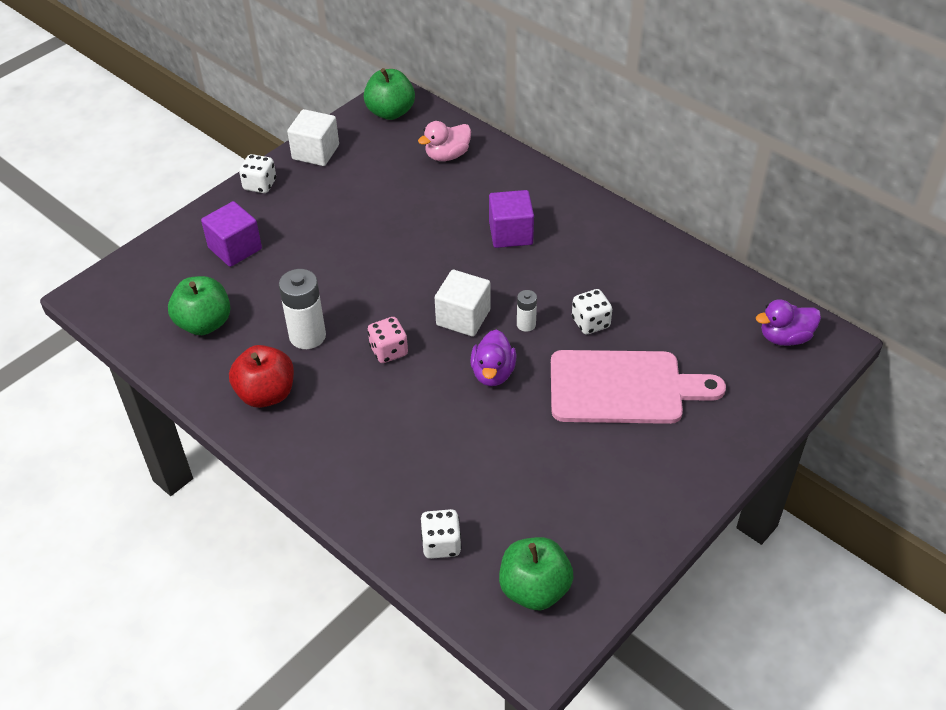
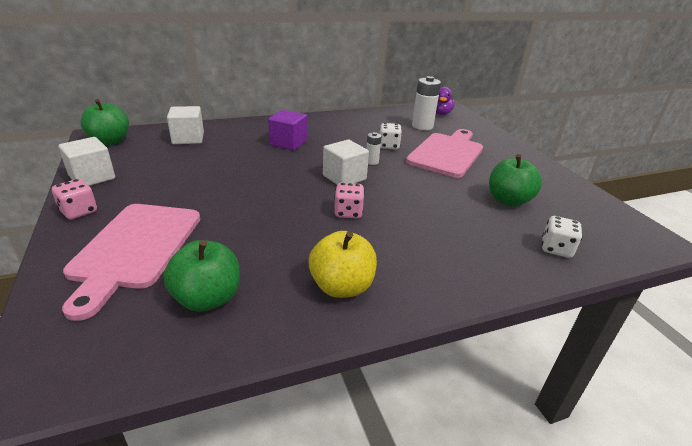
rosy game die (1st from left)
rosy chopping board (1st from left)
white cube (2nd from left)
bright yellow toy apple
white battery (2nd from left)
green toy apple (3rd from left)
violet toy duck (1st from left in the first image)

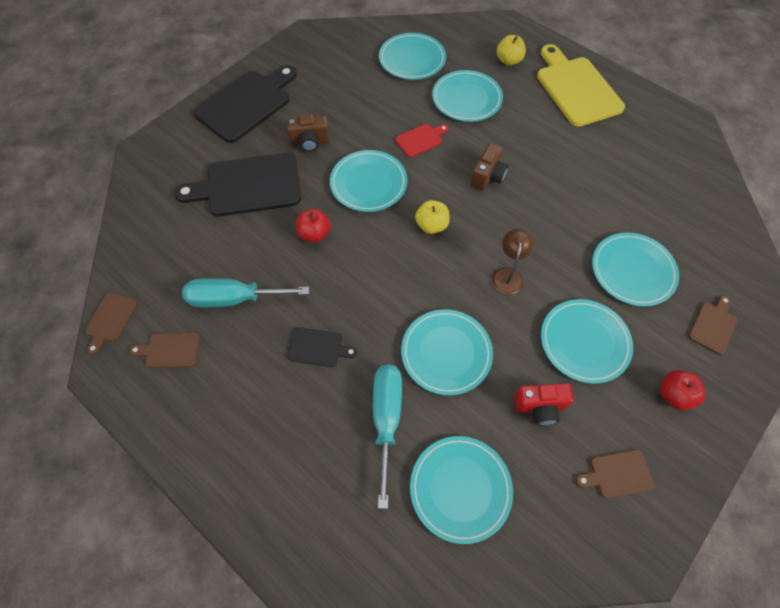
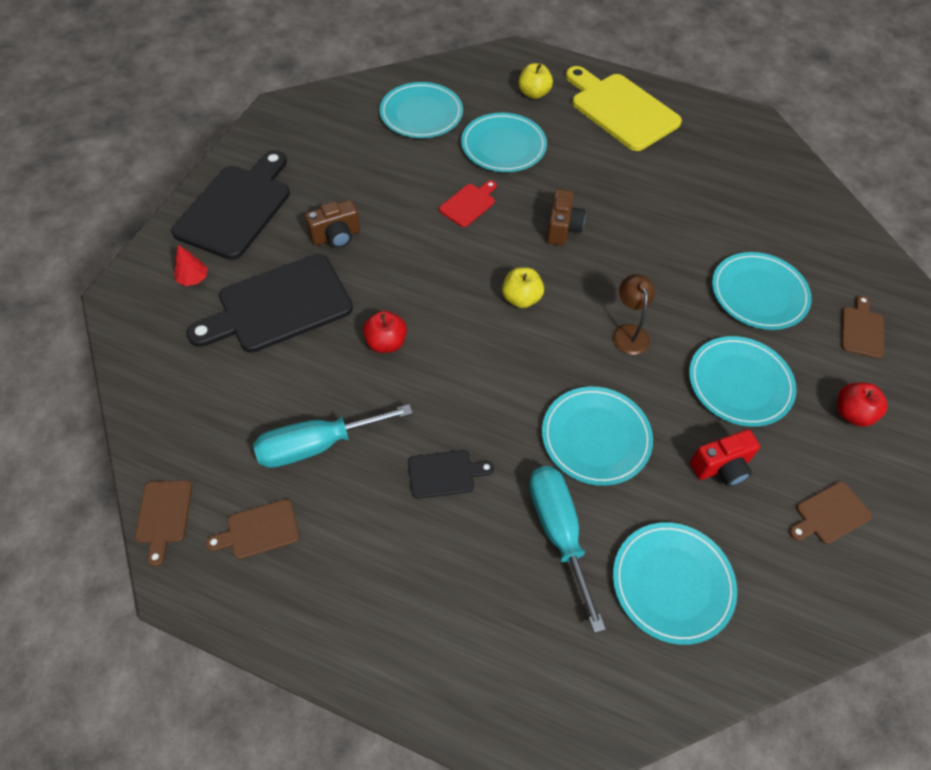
scarlet toy tree
turquoise dinner plate (1st from left in the first image)

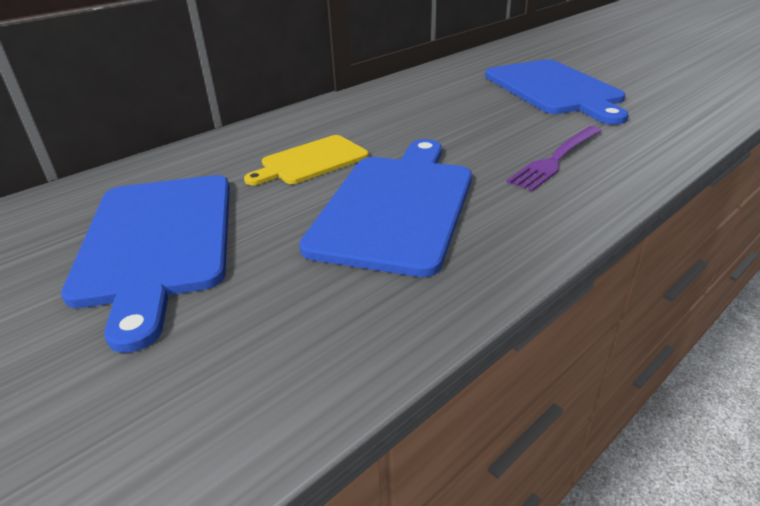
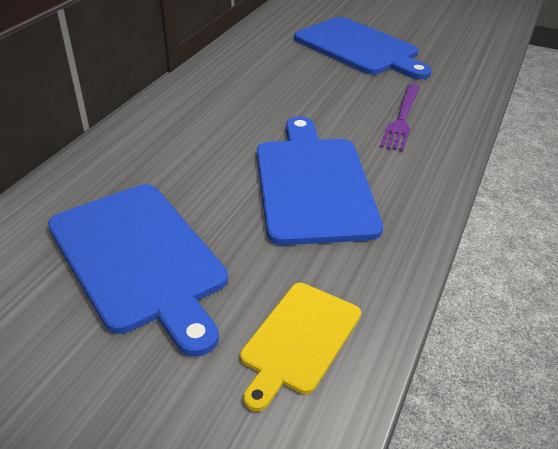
bright yellow chopping board

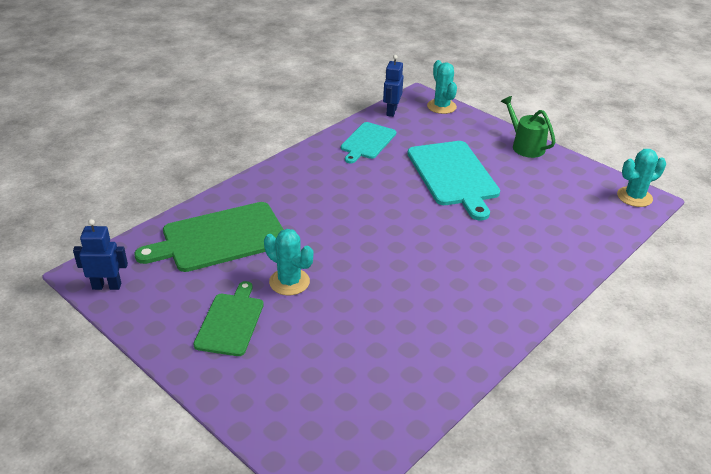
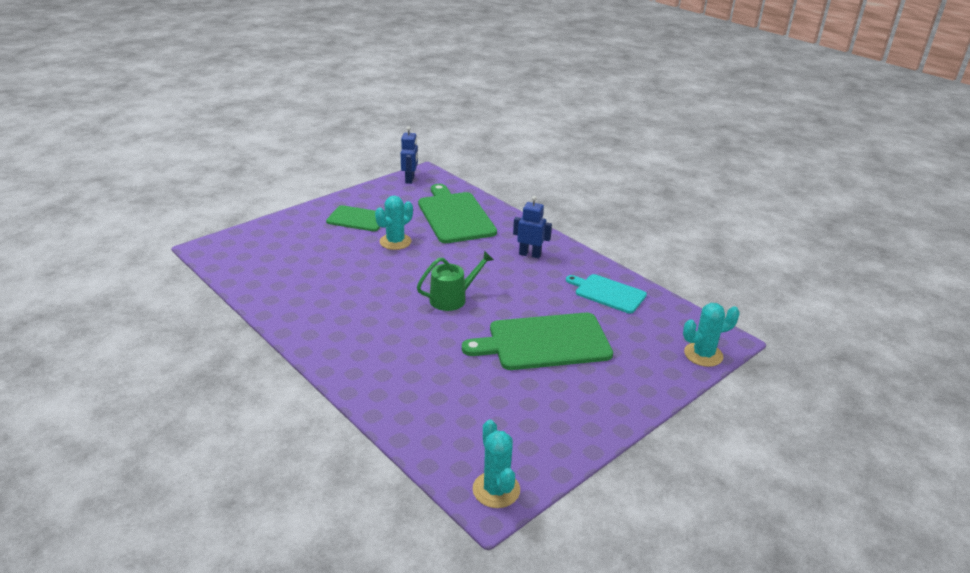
green sprinkling can
green chopping board (3rd from left)
blue robot figure (2nd from left)

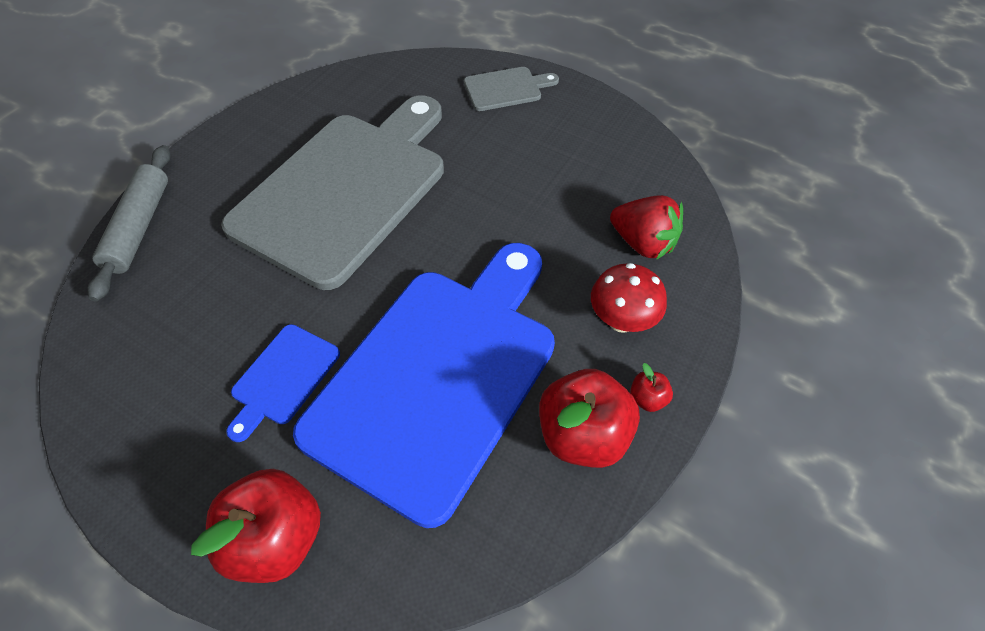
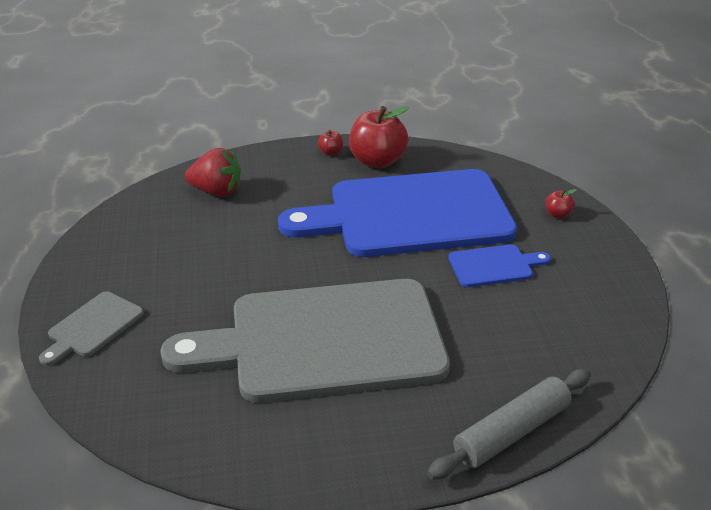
ash-grey chopping board (1st from left)
scarlet strawberry
scarlet toy apple (3rd from left)
scarlet fungus

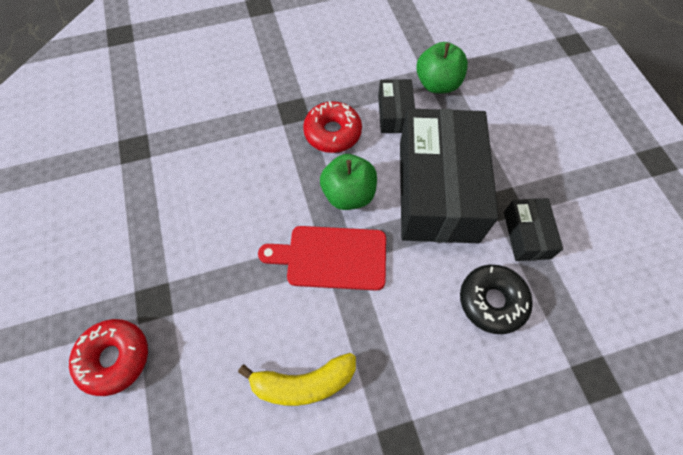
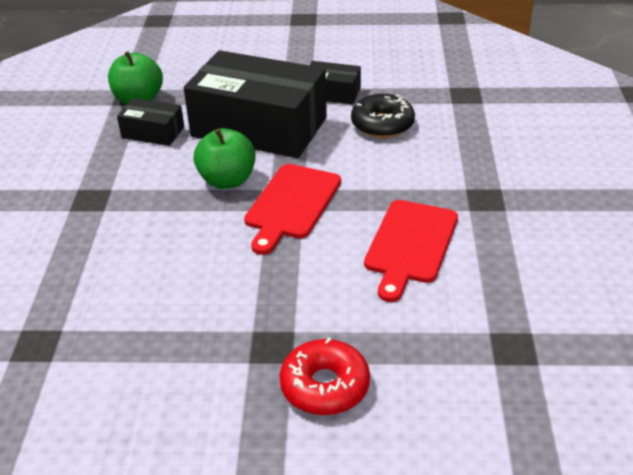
scarlet chopping board (2nd from left)
scarlet glazed donut (2nd from left in the first image)

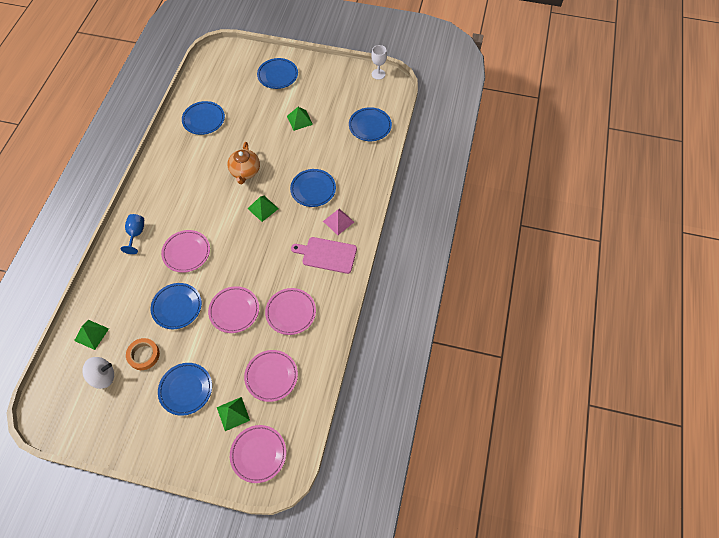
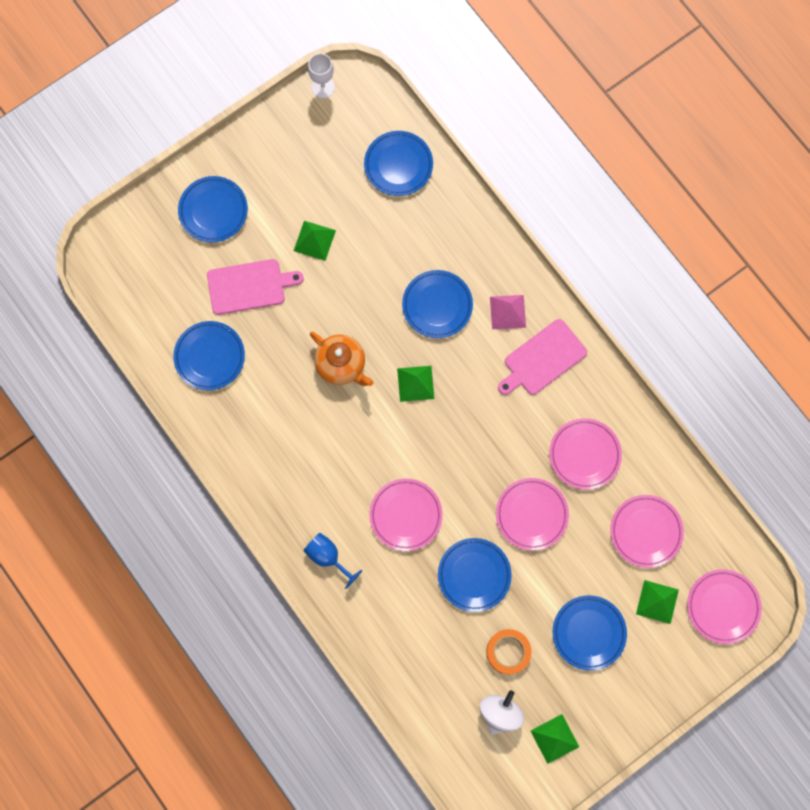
rosy chopping board (1st from left)
green pyramid (3rd from left)

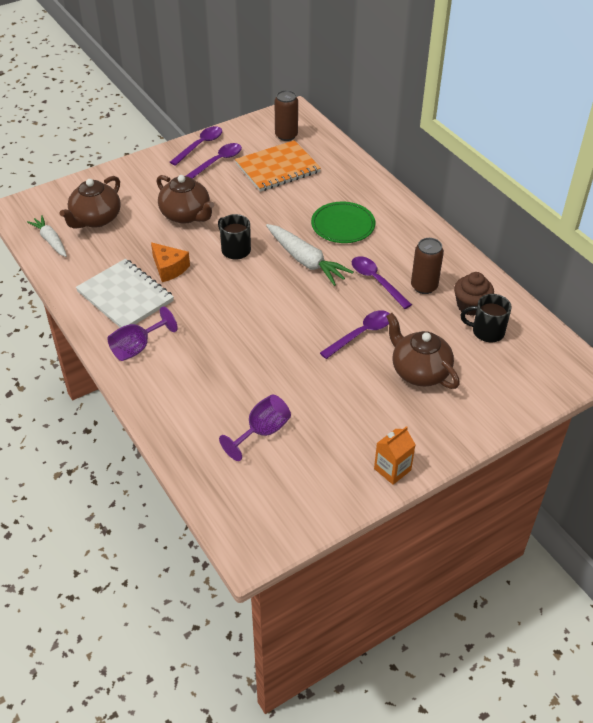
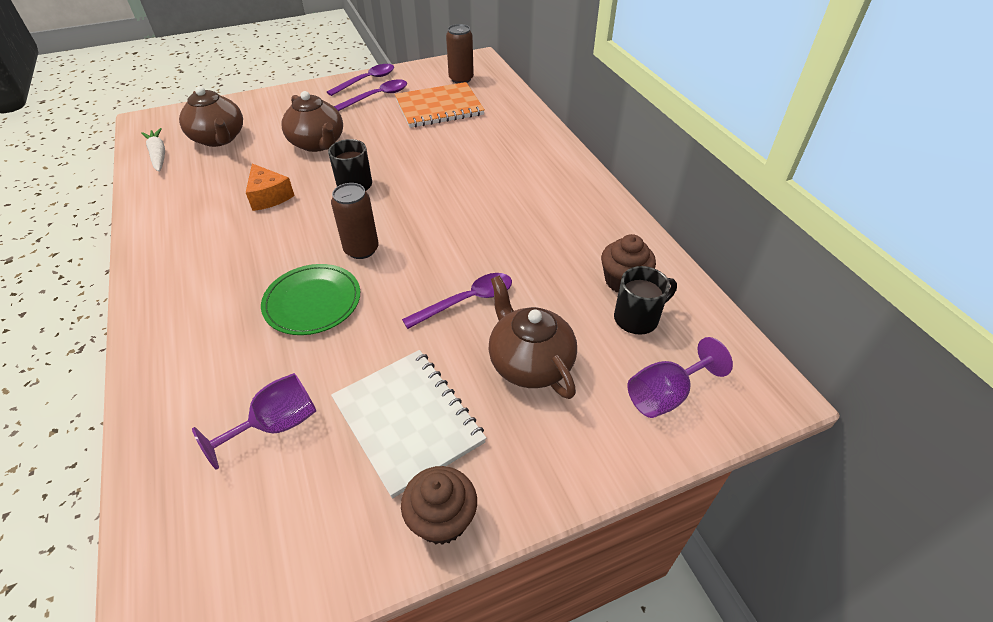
brown china teapot (1st from left)
green dinner plate
brown soda can (1st from left)
white exercise book
brown muffin (1st from left)
black tea mug (2nd from left)
violet wine glass (2nd from left)
white carrot (2nd from left in the first image)
violet spoon (4th from left in the first image)

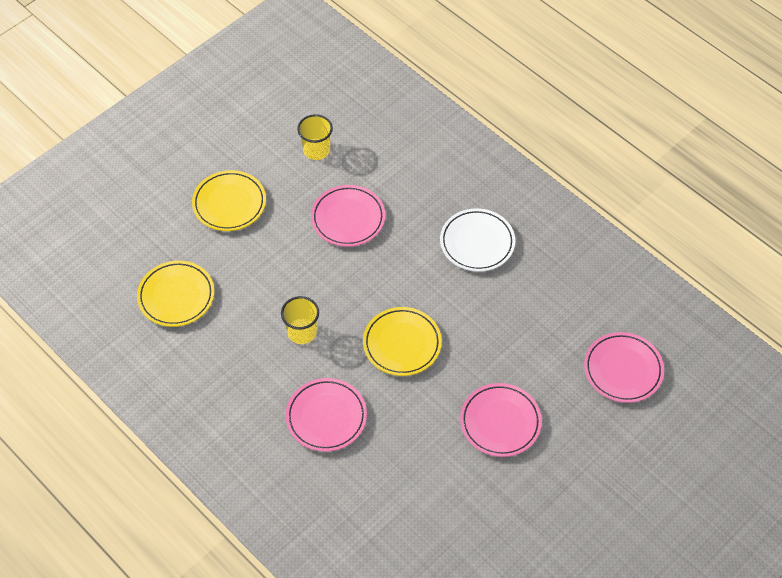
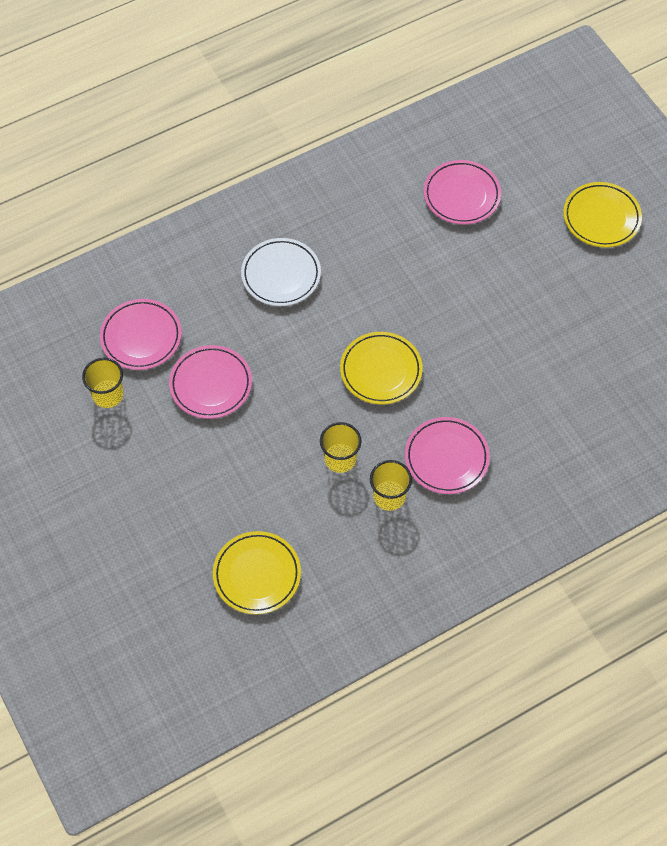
rosy dinner plate (1st from left)
bright yellow tumbler (3rd from left)
bright yellow dinner plate (3rd from left)

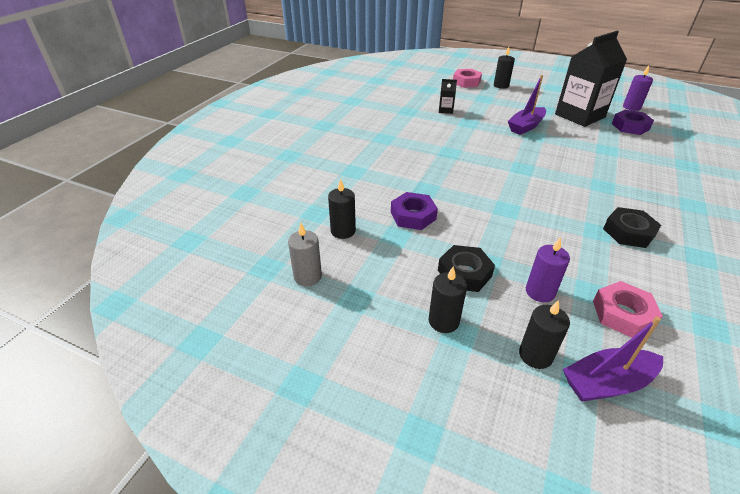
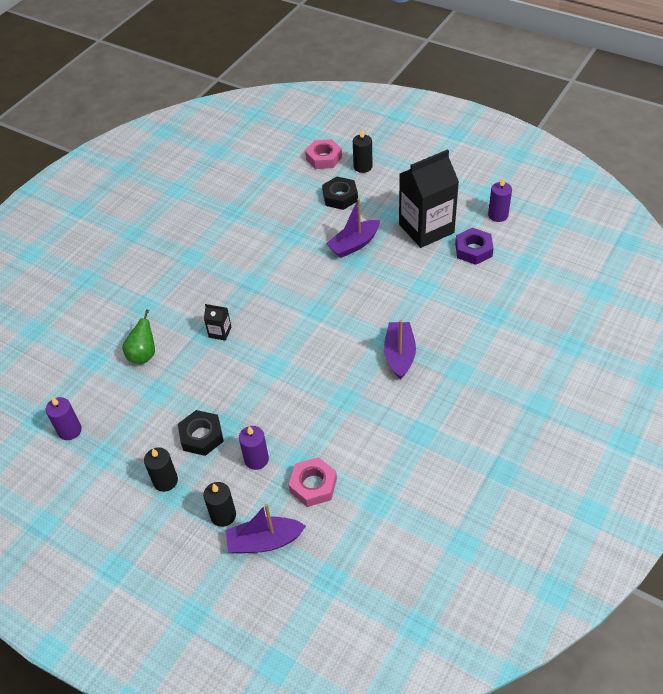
violet pillar candle (1st from left)
green toy pear
black juice carton (1st from left)
black hexagon nut (2nd from left)
violet toy boat (3rd from left)
black pillar candle (1st from left in the first image)
violet hexagon nut (1st from left in the first image)

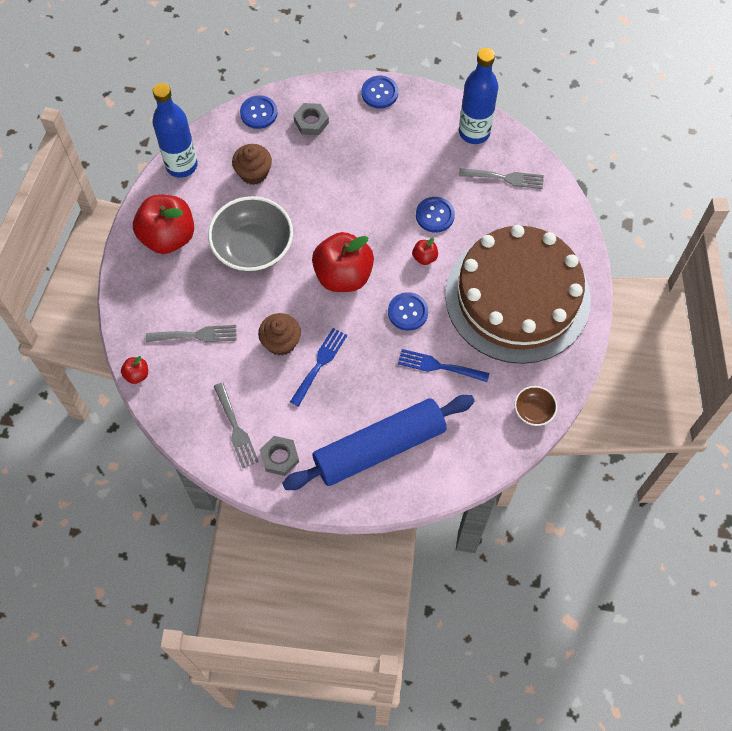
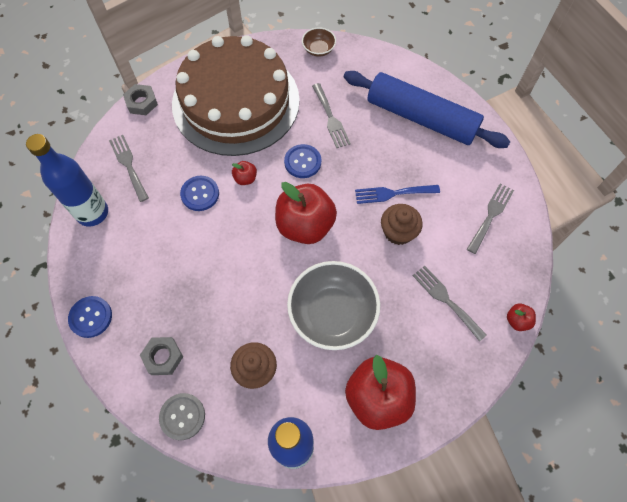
ash-grey hexagon nut (1st from left)
ash-grey button
ash-grey table fork (2nd from left)

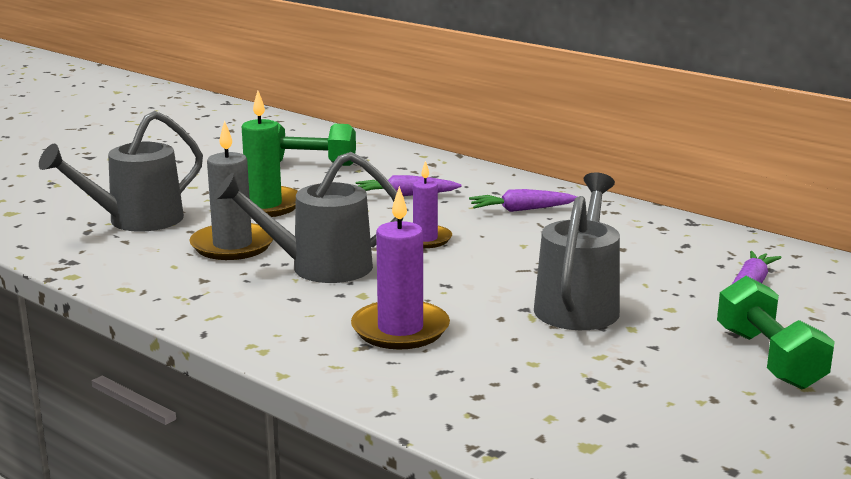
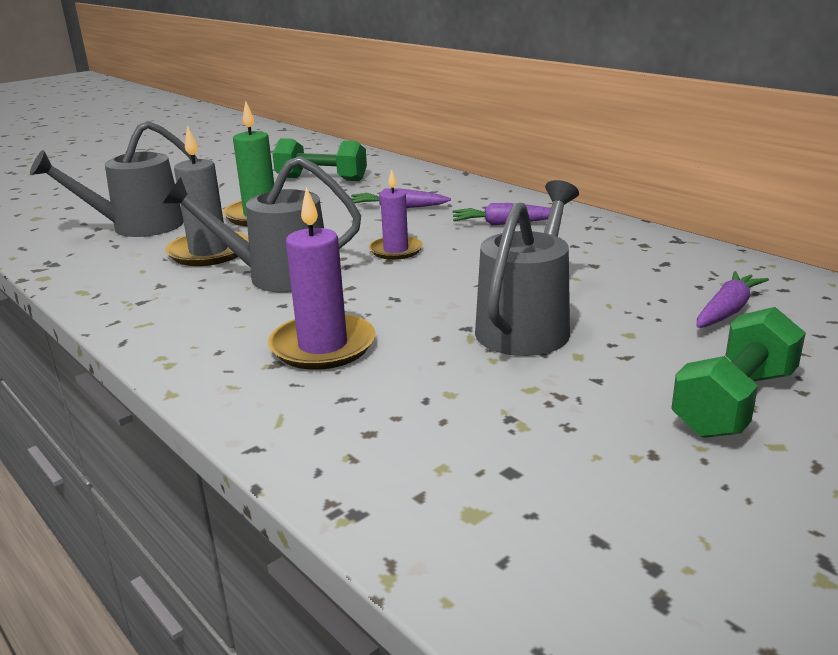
green hand weight (2nd from left)

